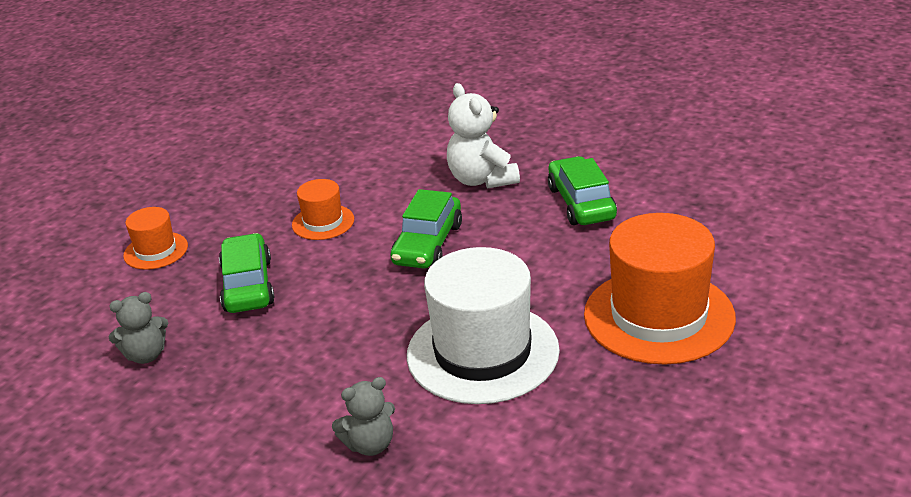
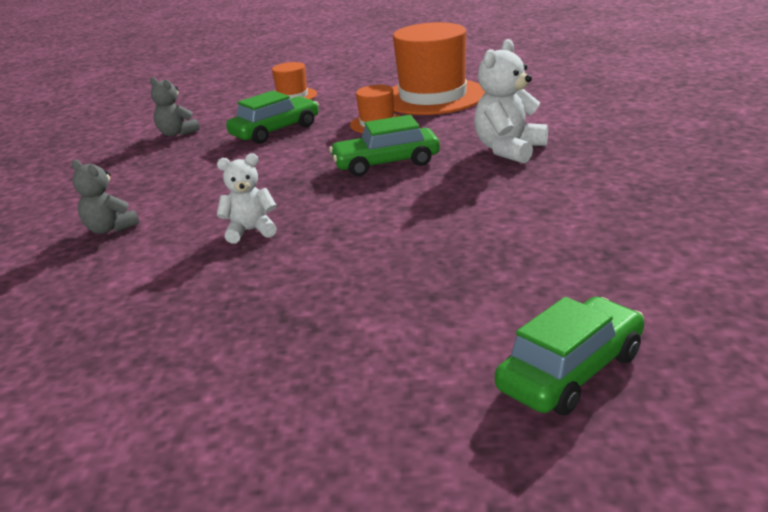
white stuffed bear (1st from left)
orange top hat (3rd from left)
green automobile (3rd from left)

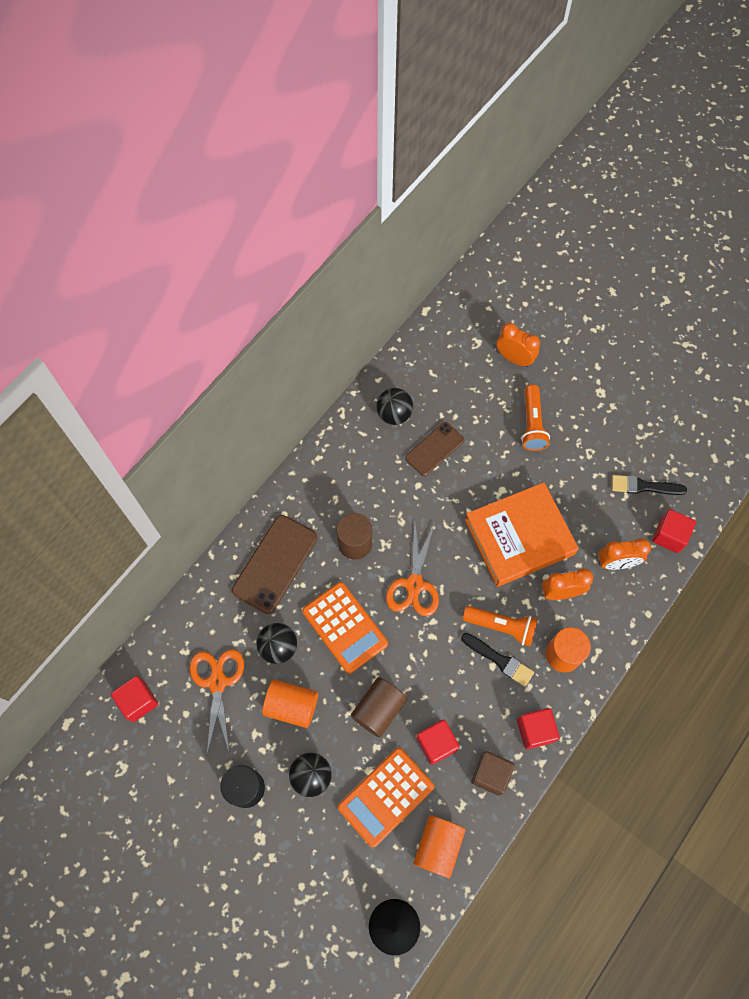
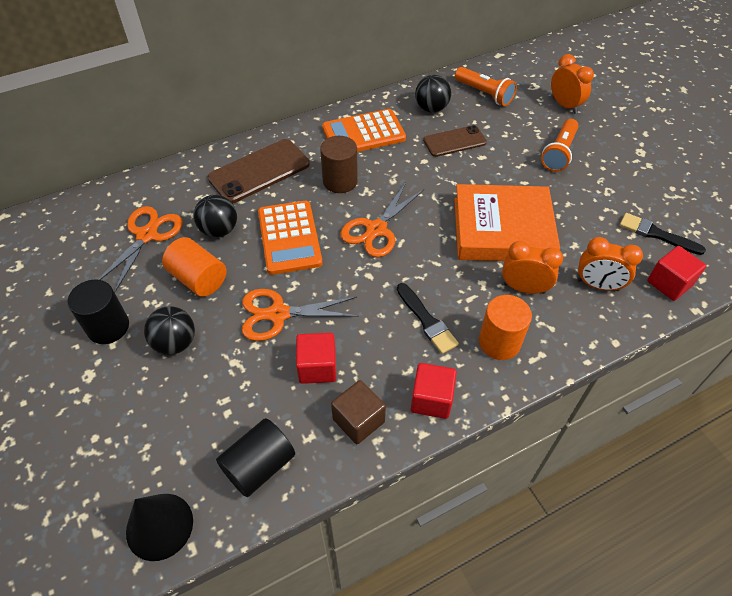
black cylinder shape (2nd from left)
orange scissors (2nd from left)
orange calculator (2nd from left)
orange pocket torch (1st from left)
scarlet cube (1st from left in the first image)

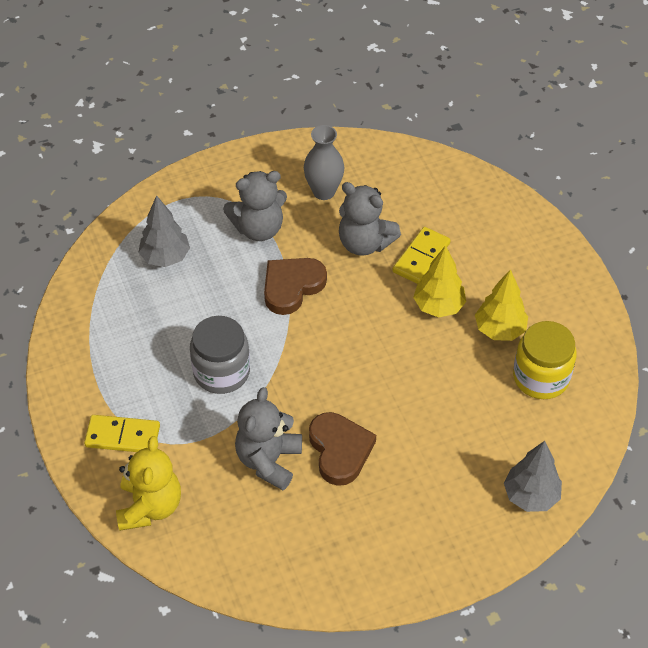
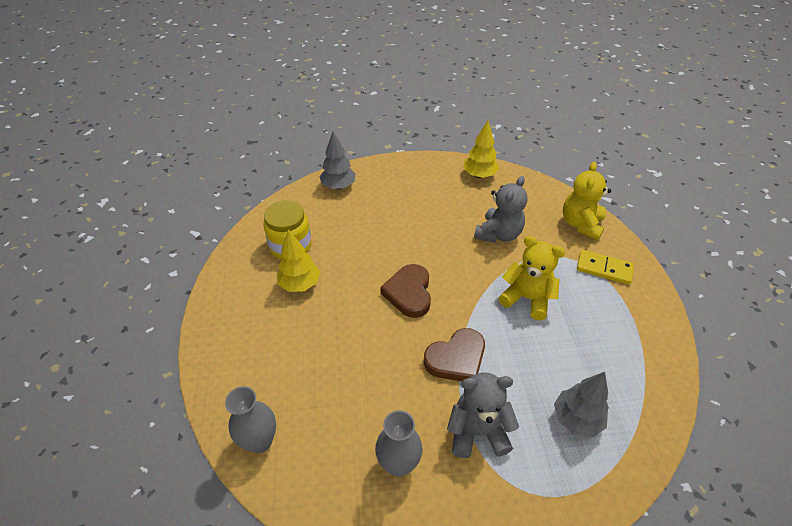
ash-grey tall vase (1st from left)
brown heart shape (1st from left)
bright yellow toy tree (2nd from left)
bright yellow stuffed bear (1st from left)
ash-grey stuffed bear (3rd from left in the first image)
bright yellow domino piece (2nd from left in the first image)

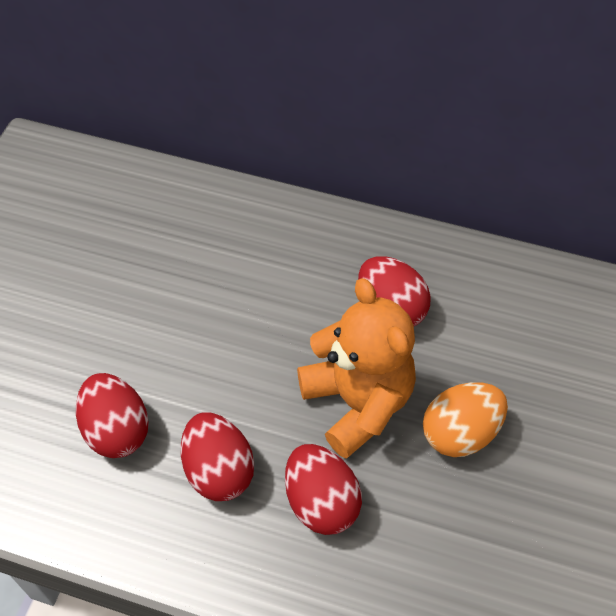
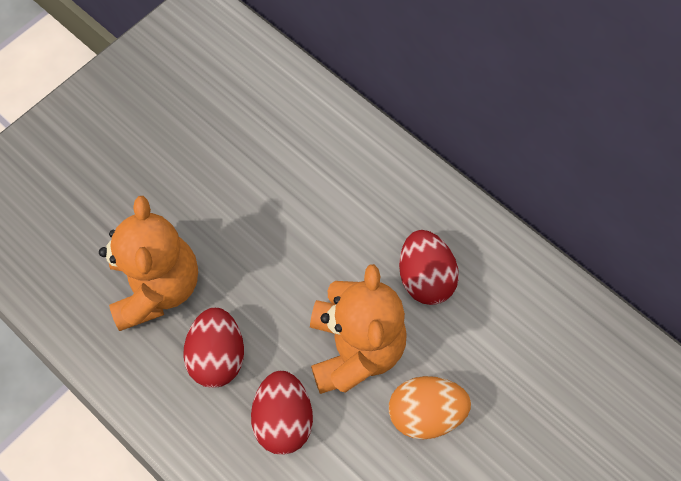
orange stuffed bear (1st from left)

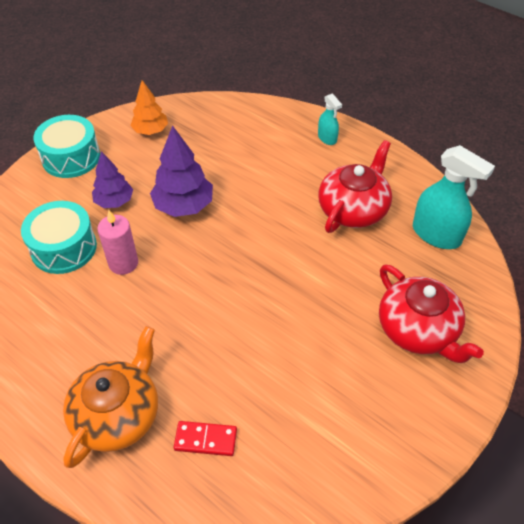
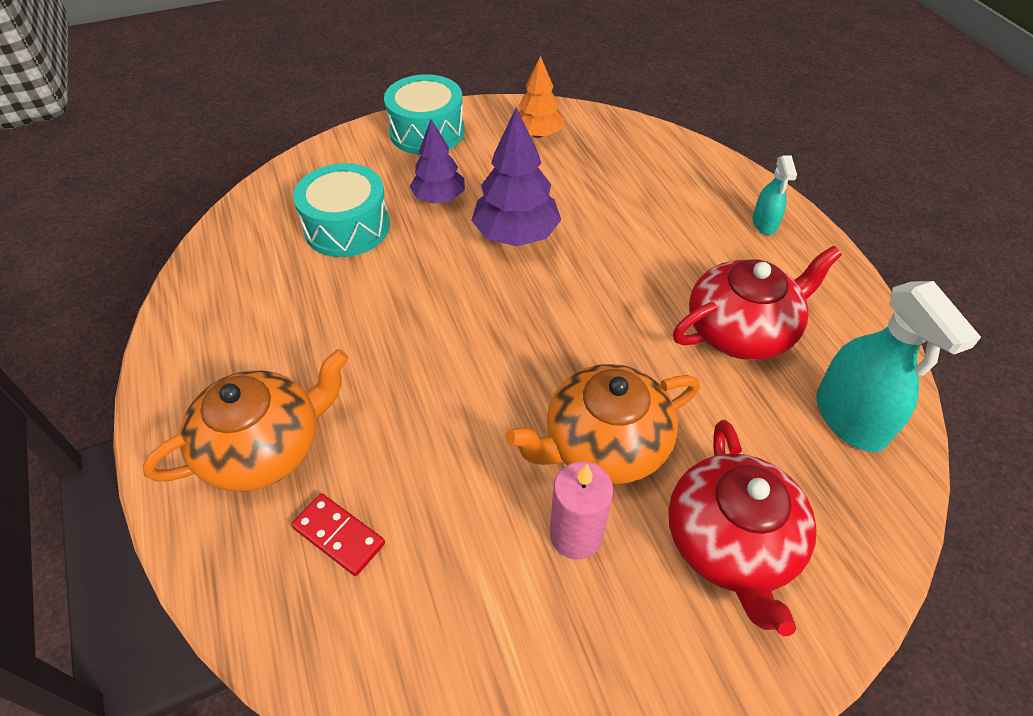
orange china teapot (2nd from left)
rosy pillar candle

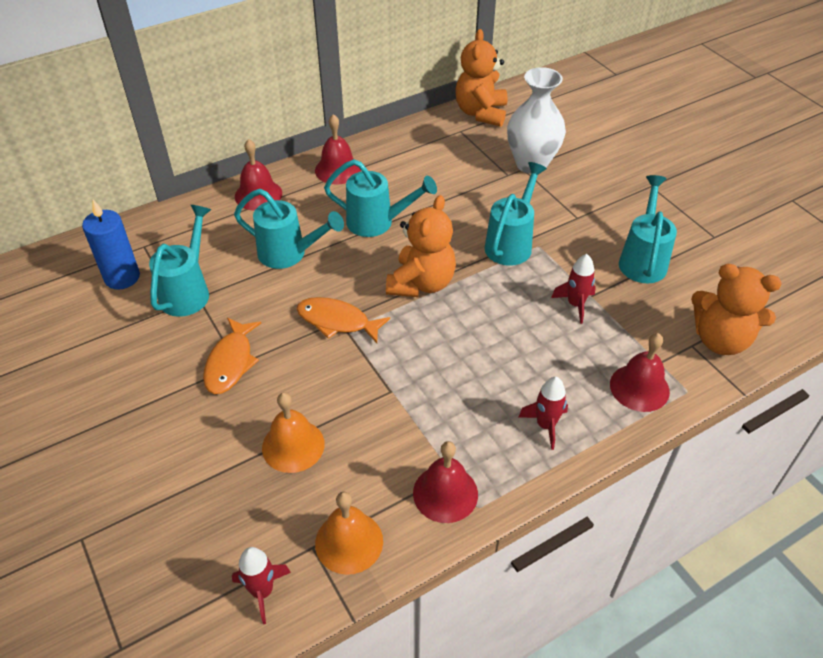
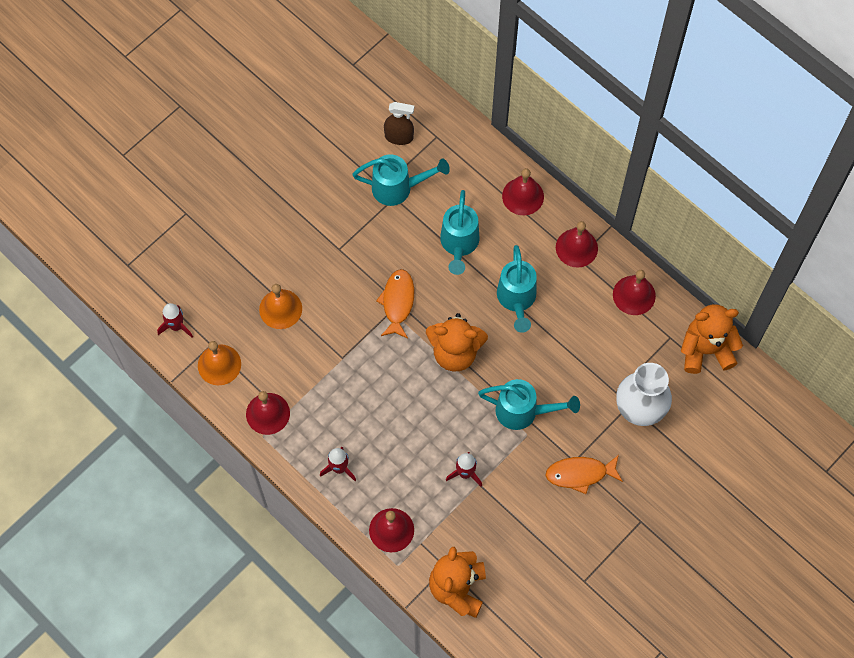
brown sprayer
orange toy fish (2nd from left)
scarlet bell (5th from left)
turquoise sprinkling can (5th from left in the first image)

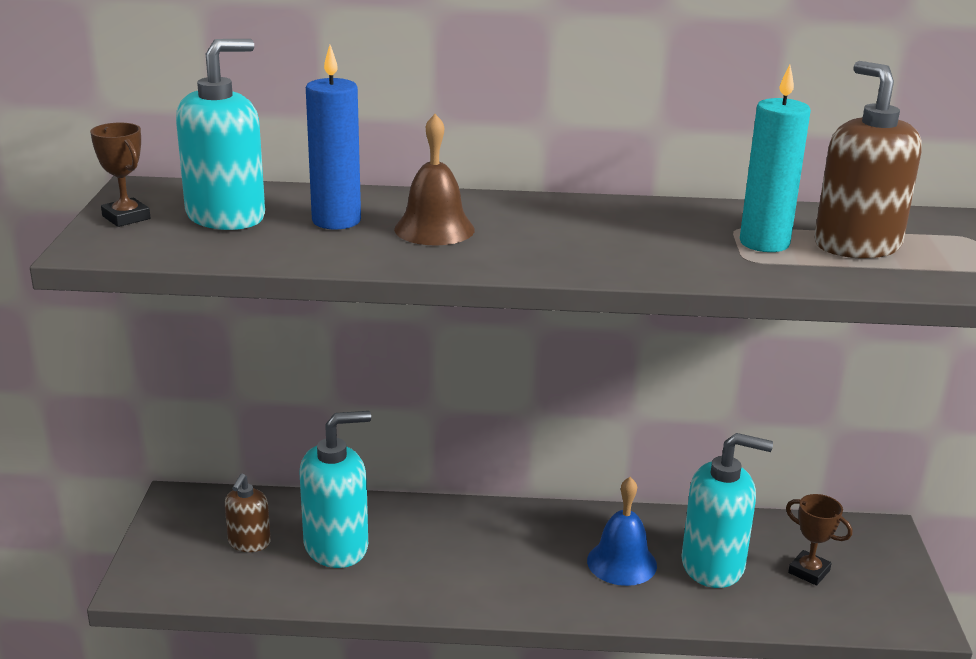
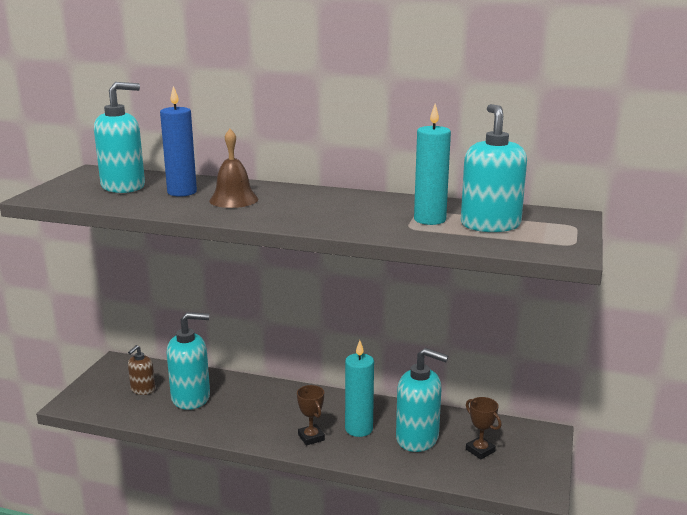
brown prize cup (1st from left)
turquoise pillar candle (1st from left)
turquoise soap pump (4th from left)

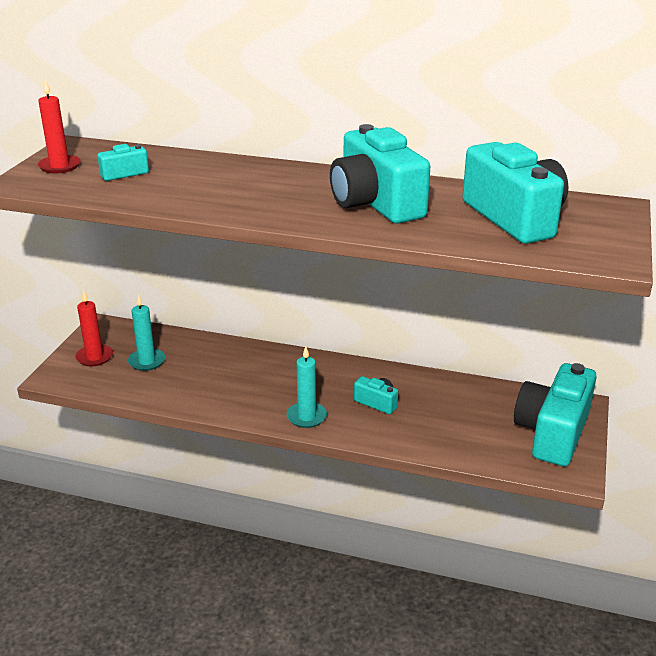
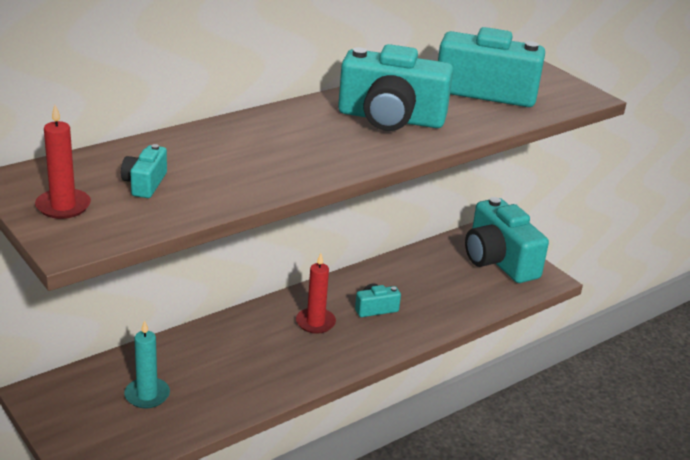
scarlet pillar candle (2nd from left)
turquoise pillar candle (2nd from left in the first image)

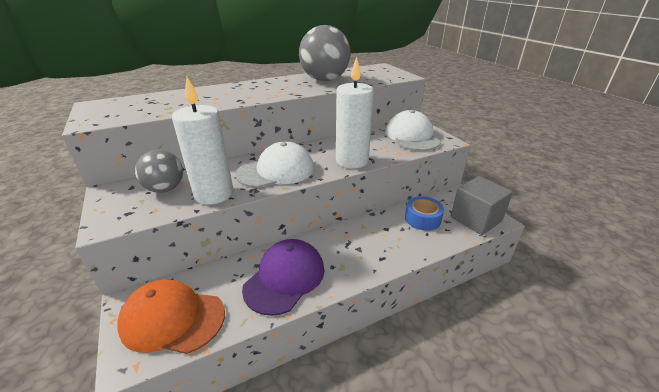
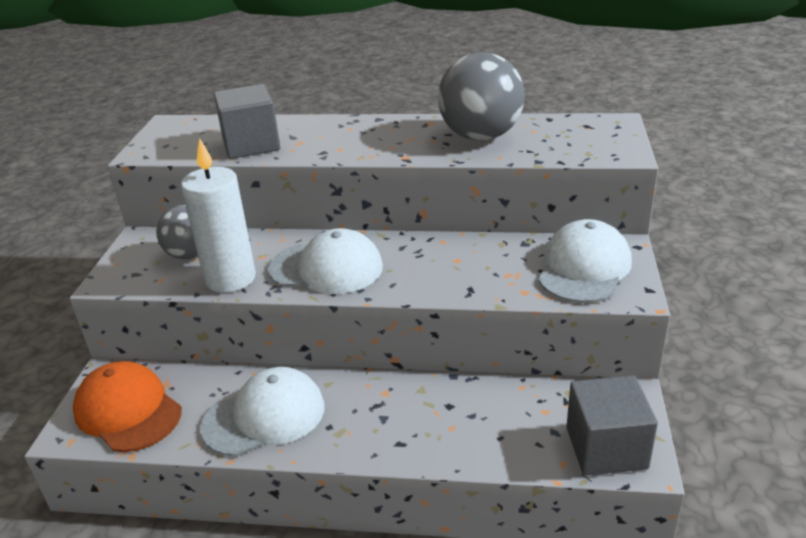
white peaked cap (1st from left)
ash-grey cube (1st from left)
white pillar candle (2nd from left in the first image)
blue tape

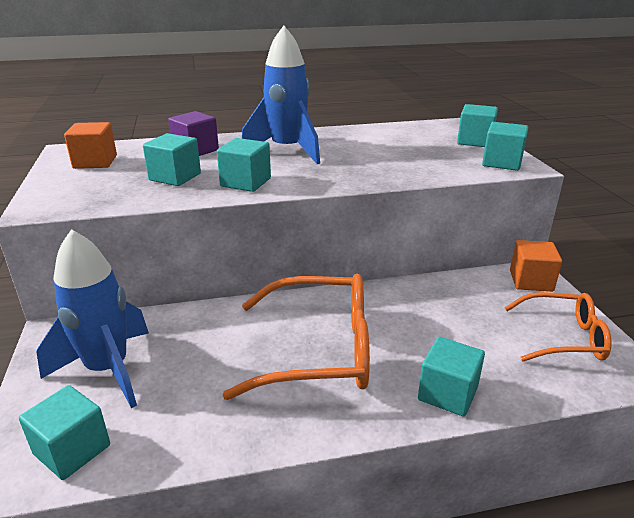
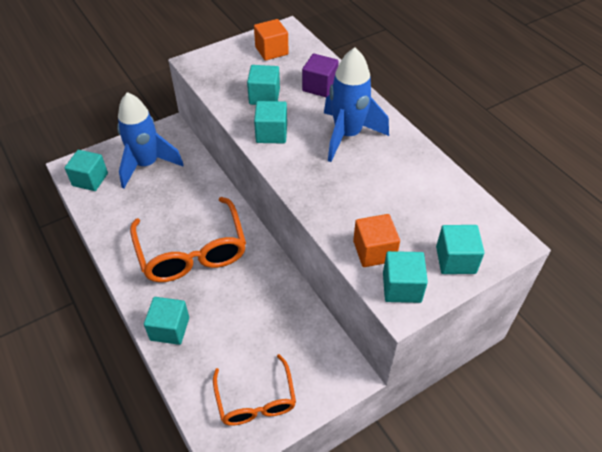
orange cube (2nd from left)

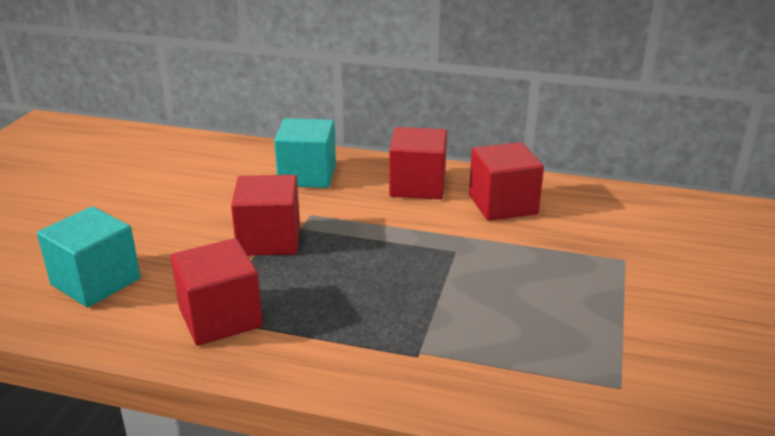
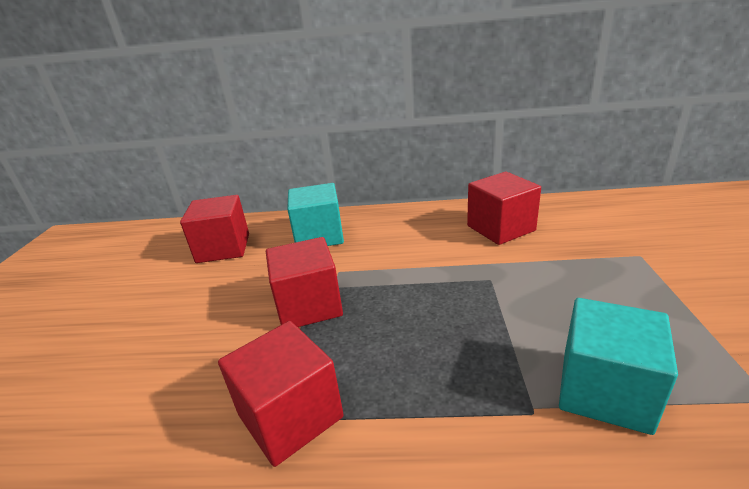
scarlet cube (1st from left)
turquoise cube (2nd from left)

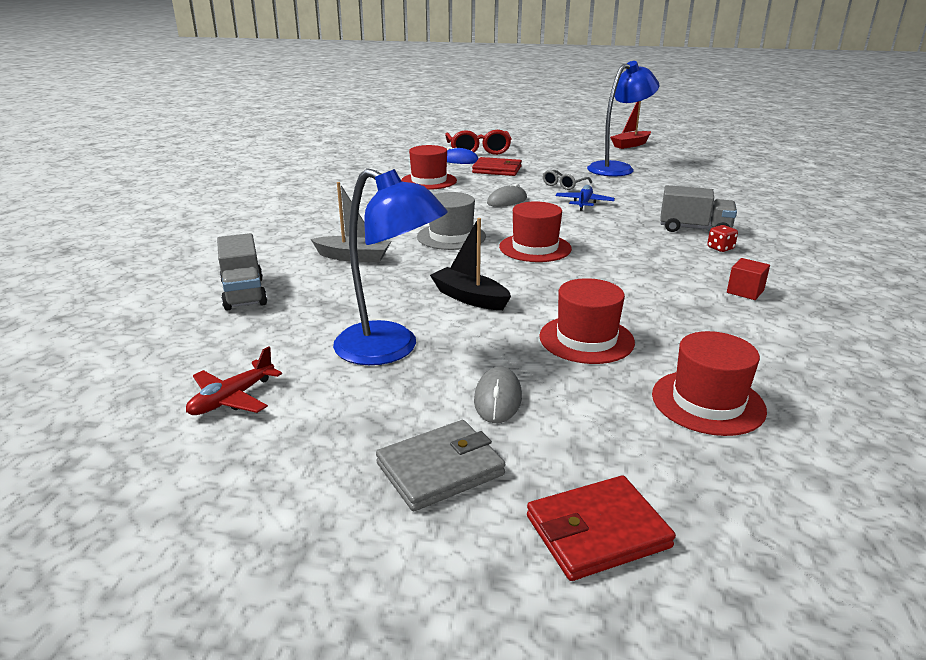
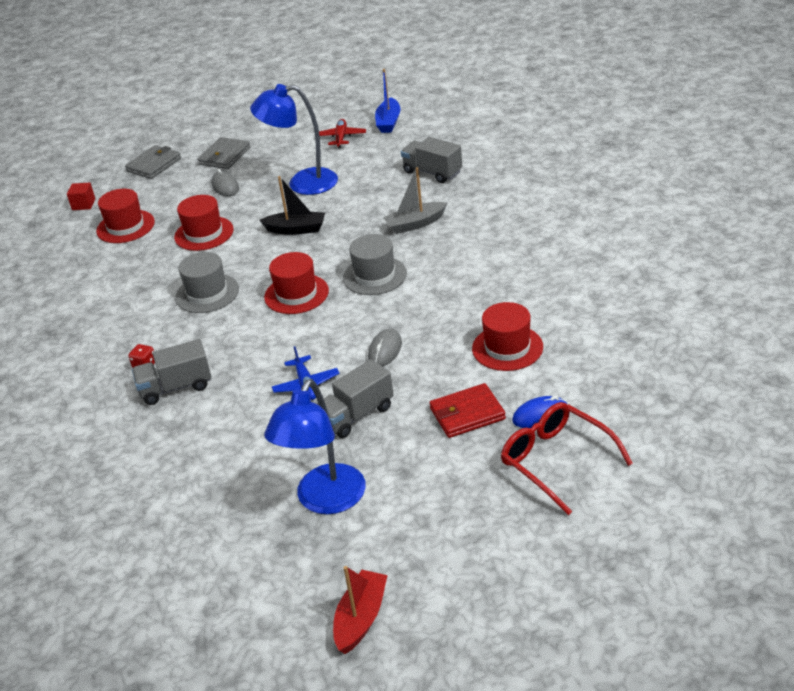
scarlet cube
ash-grey billfold (1st from left)
ash-grey top hat (1st from left)
ash-grey lorry (2nd from left)
blue toy boat

